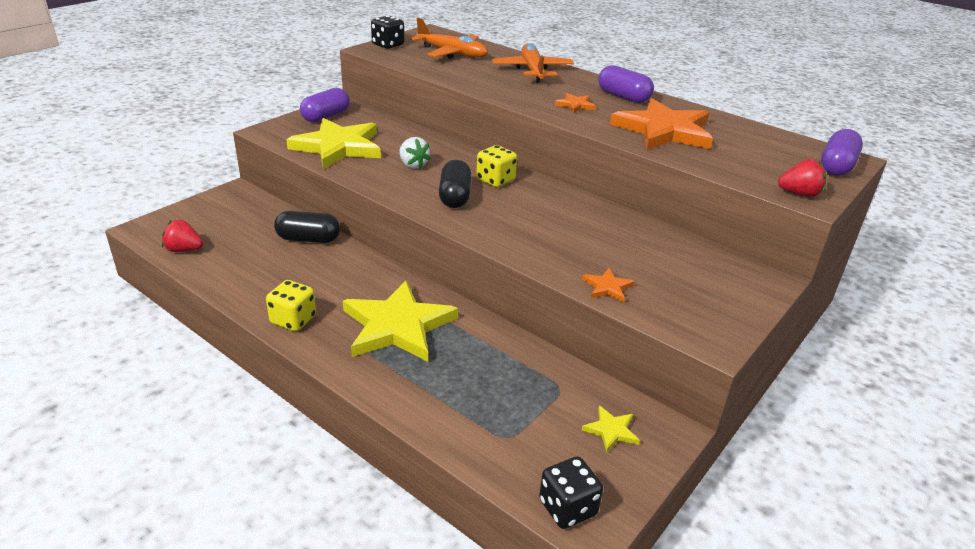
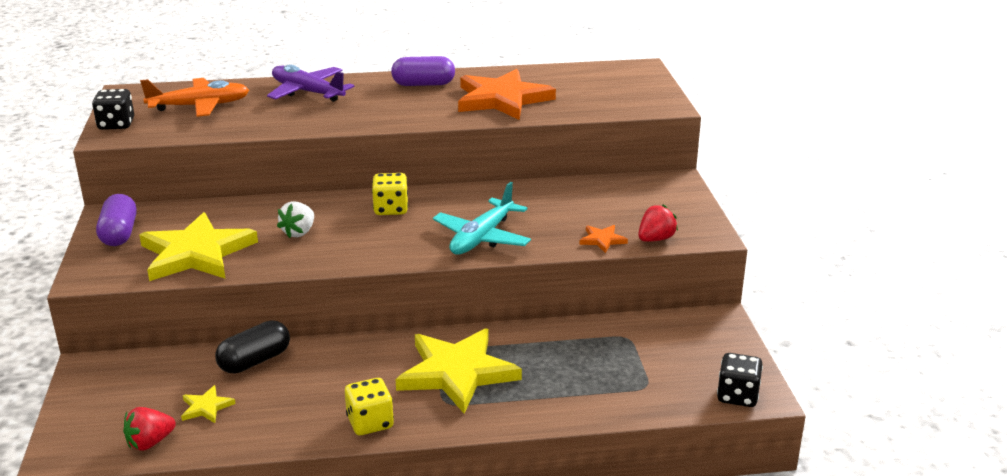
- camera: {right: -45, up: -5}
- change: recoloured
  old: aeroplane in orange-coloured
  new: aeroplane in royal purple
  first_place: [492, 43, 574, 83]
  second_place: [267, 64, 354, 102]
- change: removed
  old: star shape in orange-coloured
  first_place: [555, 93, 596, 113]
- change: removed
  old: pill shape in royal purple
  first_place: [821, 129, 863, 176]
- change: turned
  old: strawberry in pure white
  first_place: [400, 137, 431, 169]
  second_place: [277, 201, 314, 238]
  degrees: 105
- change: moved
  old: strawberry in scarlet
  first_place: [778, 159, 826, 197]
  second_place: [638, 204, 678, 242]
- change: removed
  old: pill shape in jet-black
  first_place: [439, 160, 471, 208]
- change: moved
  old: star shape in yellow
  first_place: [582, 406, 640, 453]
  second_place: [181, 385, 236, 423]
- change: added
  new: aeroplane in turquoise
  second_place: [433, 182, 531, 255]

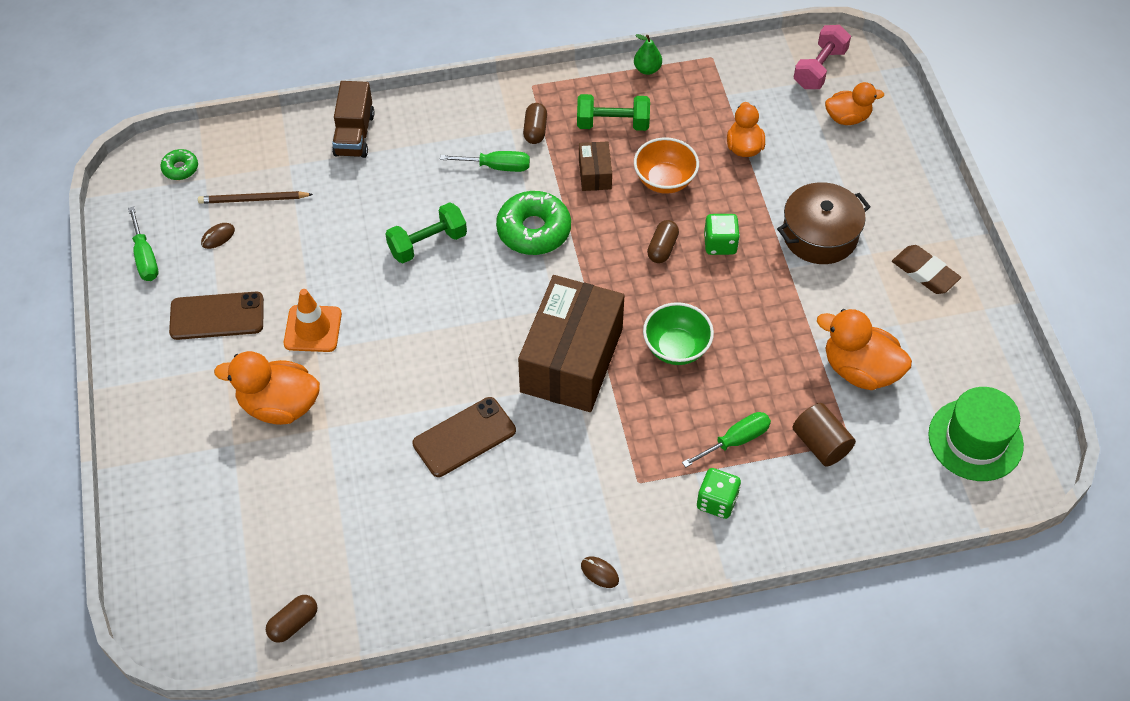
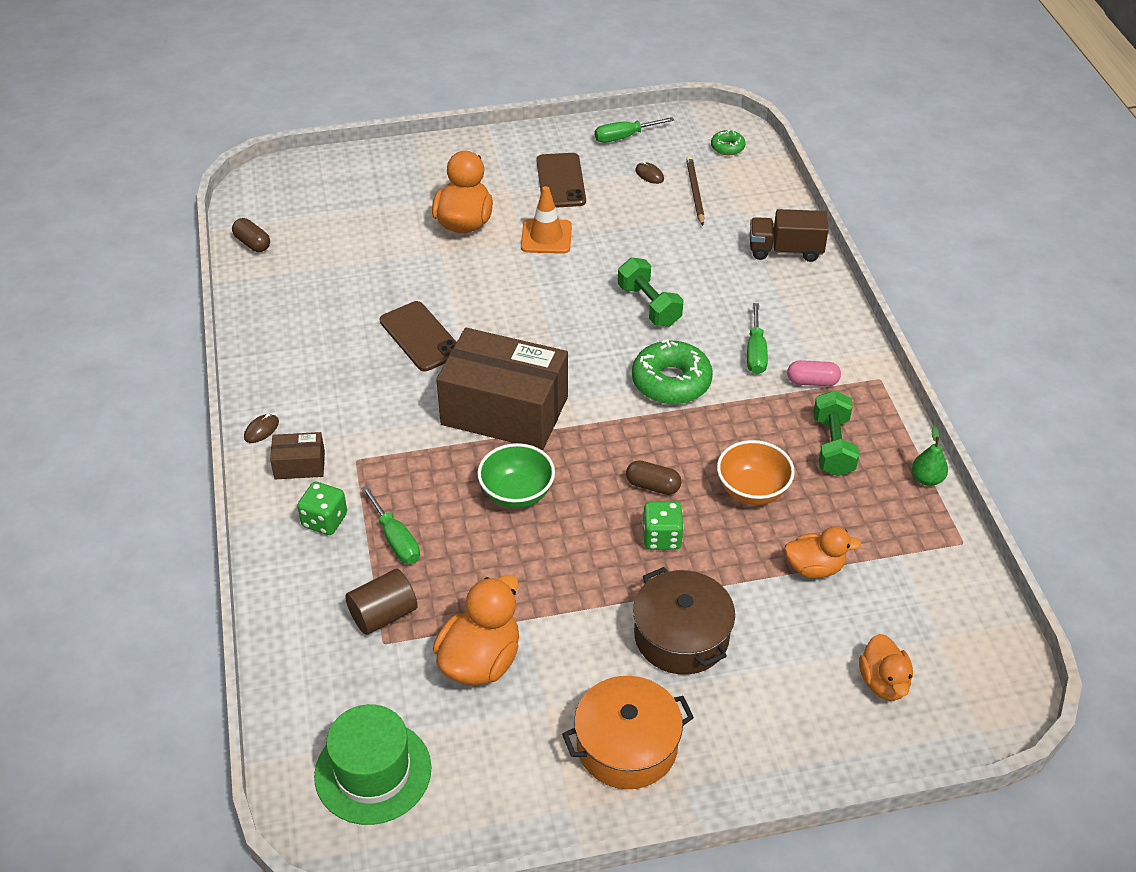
- camera: {right: 90, up: -10}
- change: removed
  old: dumbbell in rosy
  first_place: [793, 25, 851, 89]
- change: recoloured
  old: pill shape in russet
  new: pill shape in rosy
  first_place: [523, 103, 547, 144]
  second_place: [787, 360, 841, 386]
- change: moved
  old: parcel in russet
  first_place: [579, 141, 612, 191]
  second_place: [270, 432, 325, 480]
- change: replaced
  old: eraser in russet
  new: pot in orange-coloured
  first_place: [892, 245, 961, 294]
  second_place: [562, 676, 694, 789]

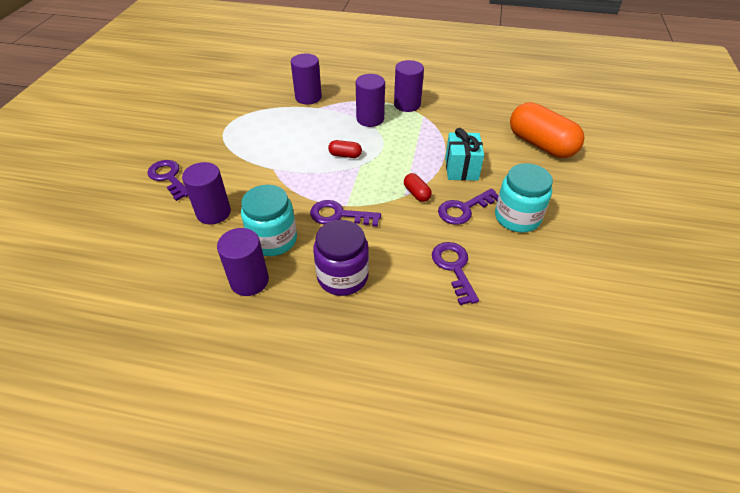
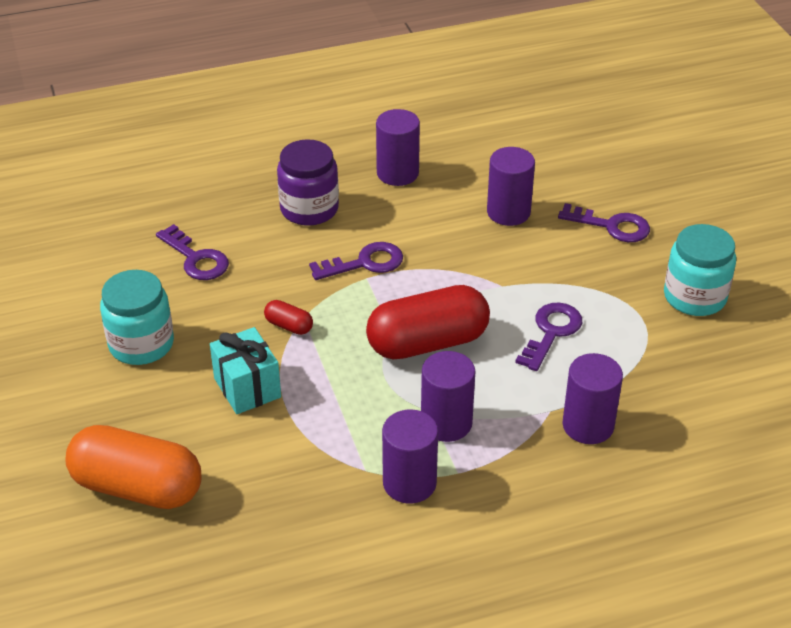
- camera: {right: 150, up: -5}
- change: resized
  old: pill shape in scarlet
  first_place: [328, 140, 362, 158]
  second_place: [366, 285, 490, 359]
  factor: 2.33
- change: moved
  old: preserve jar in turquoise
  first_place: [241, 185, 297, 256]
  second_place: [664, 224, 736, 316]
- change: moved
  old: latchkey in royal purple
  first_place: [438, 188, 499, 225]
  second_place: [515, 302, 582, 371]

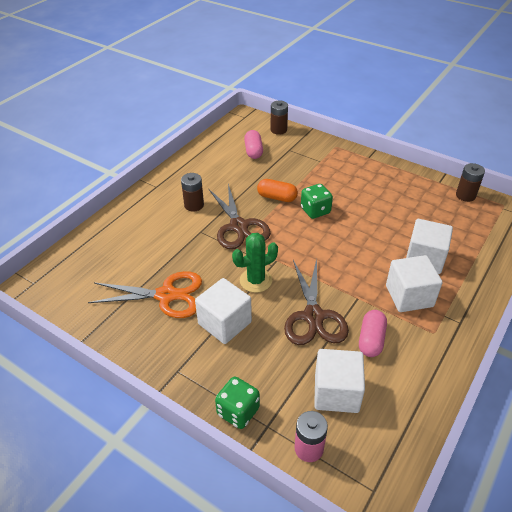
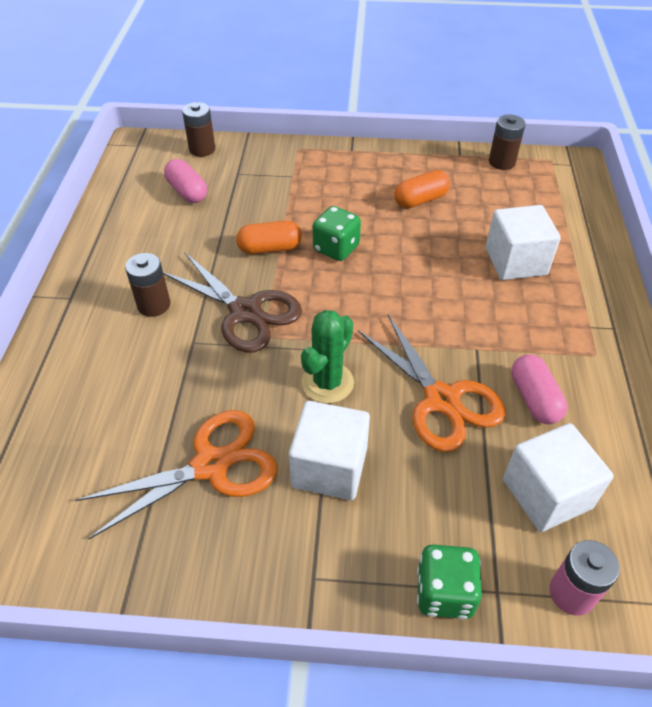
- camera: {right: -30, up: 5}
- change: removed
  old: block in pure white
  first_place: [386, 255, 442, 312]
- change: recoloured
  old: scissors in russet
  new: scissors in orange-coloured
  first_place: [284, 259, 349, 345]
  second_place: [358, 315, 506, 452]
- change: added
  new: pill shape in orange-coloured
  second_place: [394, 170, 450, 208]

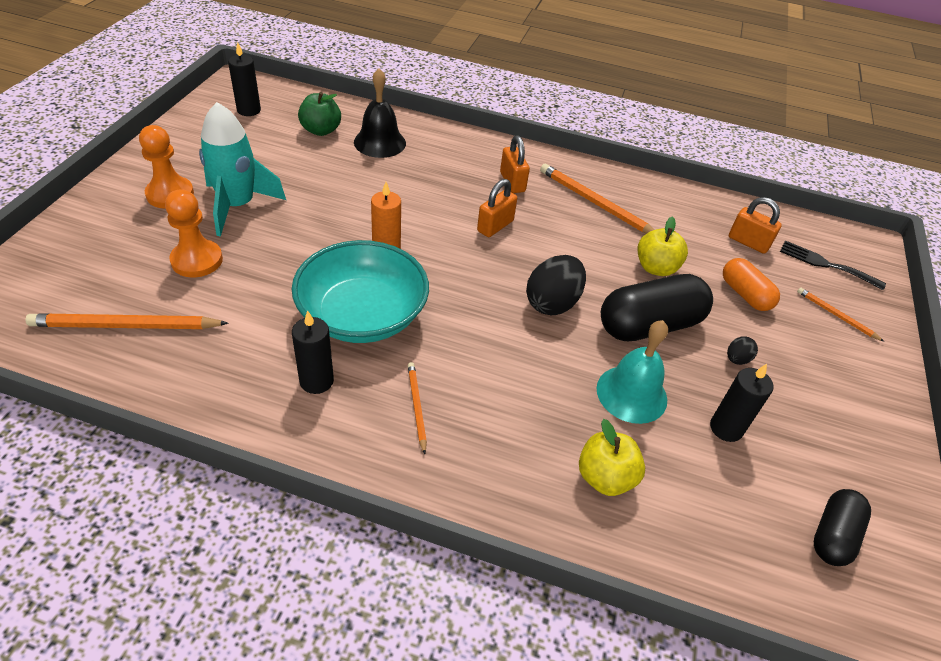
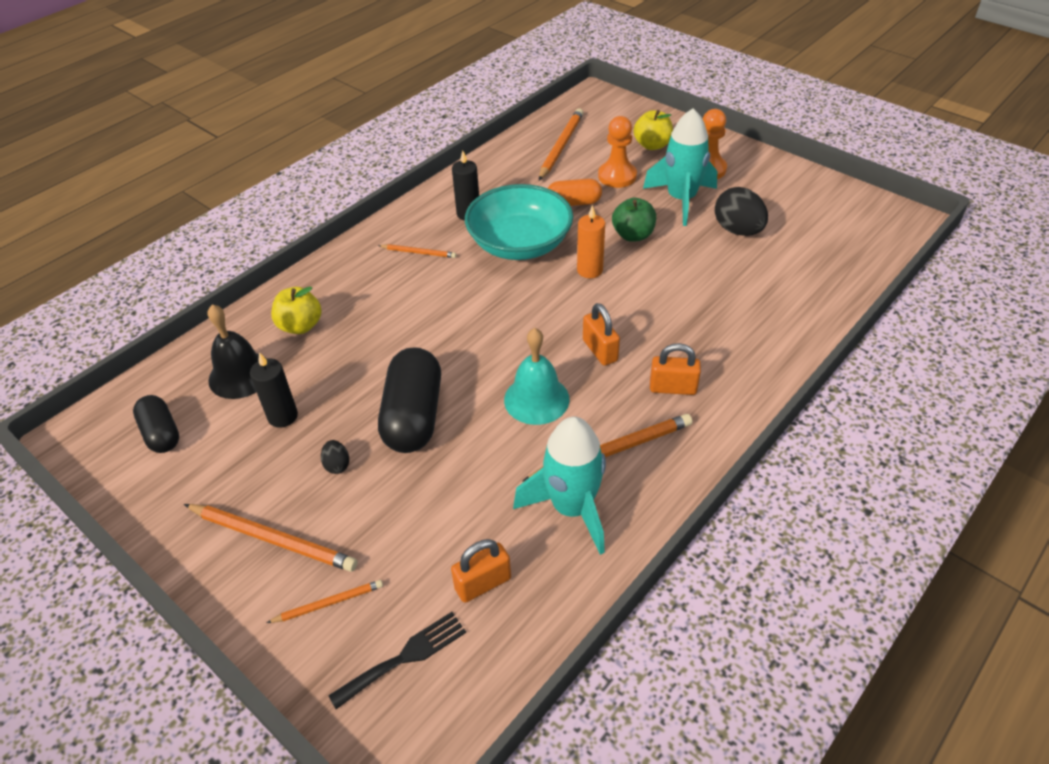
- camera: {right: 120, up: 0}
- change: removed
  old: candle in jet-black
  first_place: [228, 42, 261, 116]
- change: moved
  old: school bell in jet-black
  first_place: [354, 68, 406, 158]
  second_place: [207, 304, 267, 399]
- change: moved
  old: toy apple in green
  first_place: [298, 92, 341, 136]
  second_place: [612, 198, 656, 242]
- change: moved
  old: toy apple in yellow
  first_place: [637, 216, 688, 276]
  second_place: [633, 110, 673, 150]
- change: moved
  old: egg in jet-black
  first_place: [526, 255, 586, 315]
  second_place: [715, 187, 768, 236]
- change: moved
  old: pill shape in orange-coloured
  first_place: [723, 258, 780, 311]
  second_place: [548, 179, 602, 206]
- change: moved
  old: school bell in turquoise
  first_place: [597, 320, 668, 424]
  second_place: [504, 328, 569, 425]
- change: added
  new: toy rocket in turquoise
  second_place: [513, 417, 606, 555]
- change: added
  new: lead pencil in orange-coloured
  second_place: [184, 504, 358, 572]

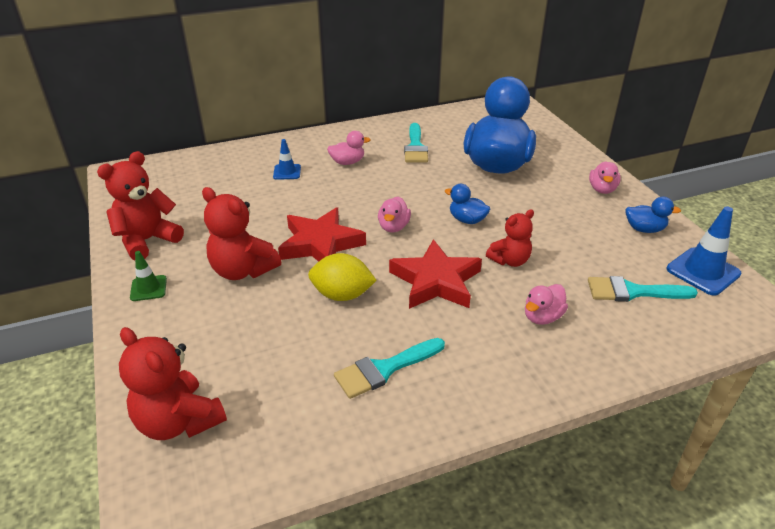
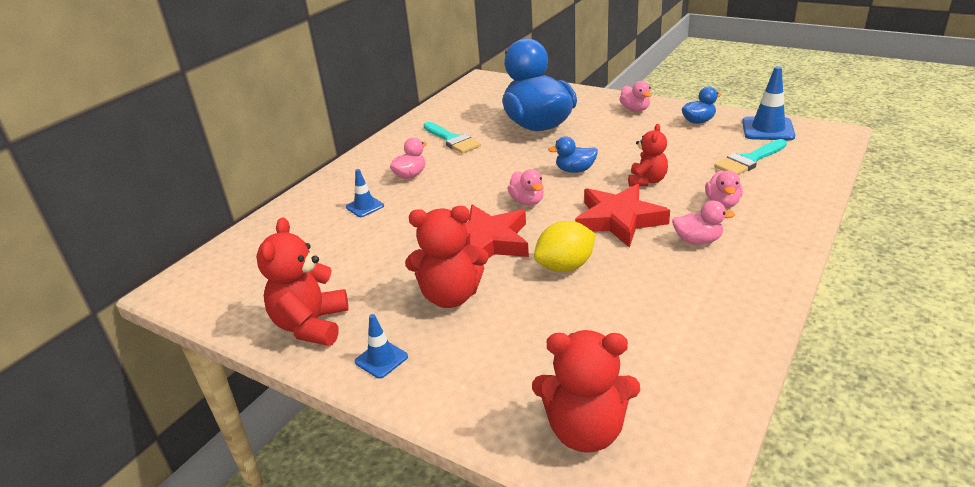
- camera: {right: -35, up: -5}
- change: recoloured
  old: safety cone in green
  new: safety cone in blue
  first_place: [130, 251, 167, 301]
  second_place: [355, 314, 408, 379]
- change: removed
  old: brush in turquoise
  first_place: [334, 338, 445, 399]
- change: added
  new: rubber duck in rosy
  second_place: [672, 200, 735, 245]

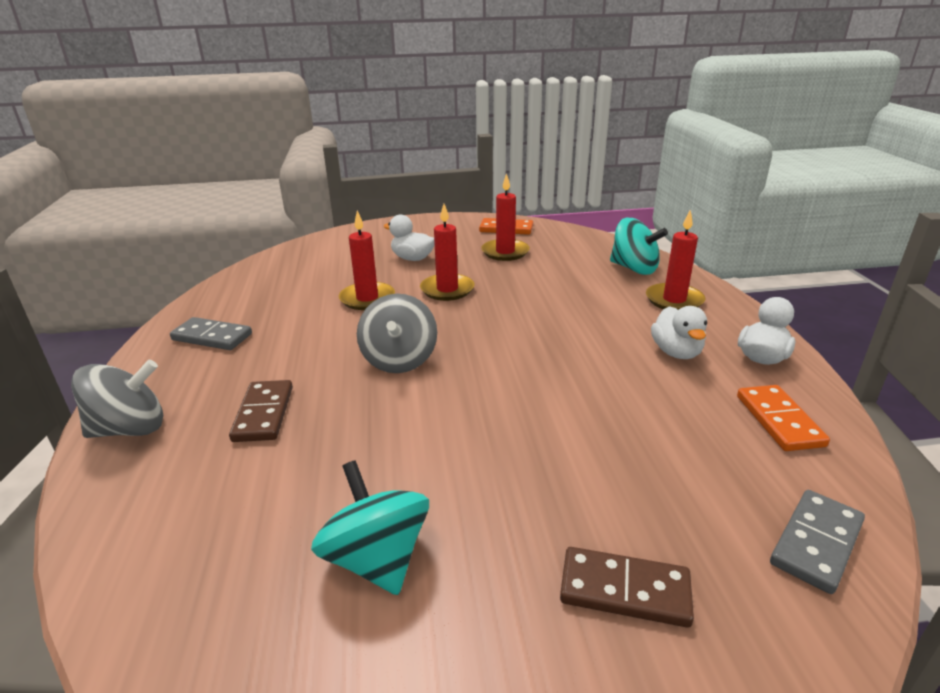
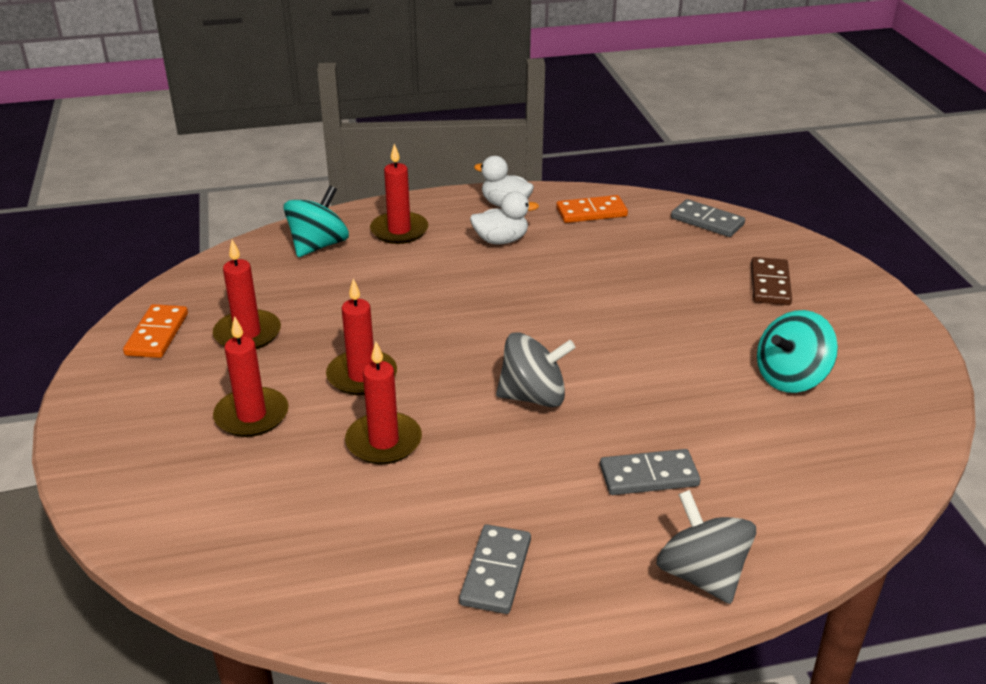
- camera: {right: -95, up: 5}
- change: replaced
  old: rubber duck in pure white
  new: candle in scarlet
  first_place: [383, 215, 435, 261]
  second_place: [213, 316, 289, 437]
- change: recoloured
  old: domino in russet
  new: domino in gray
  first_place: [229, 380, 293, 442]
  second_place: [600, 449, 700, 495]

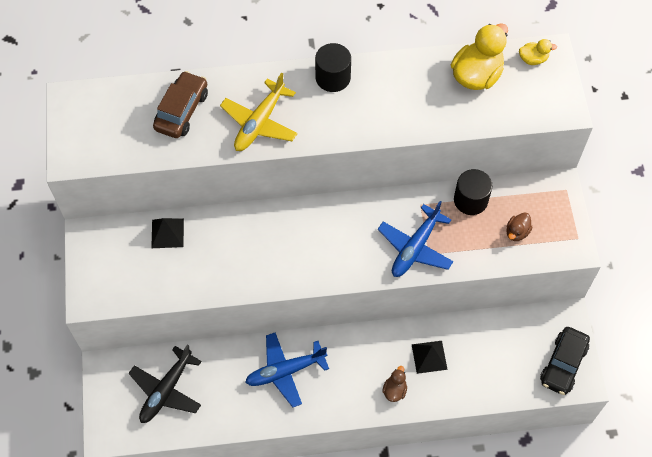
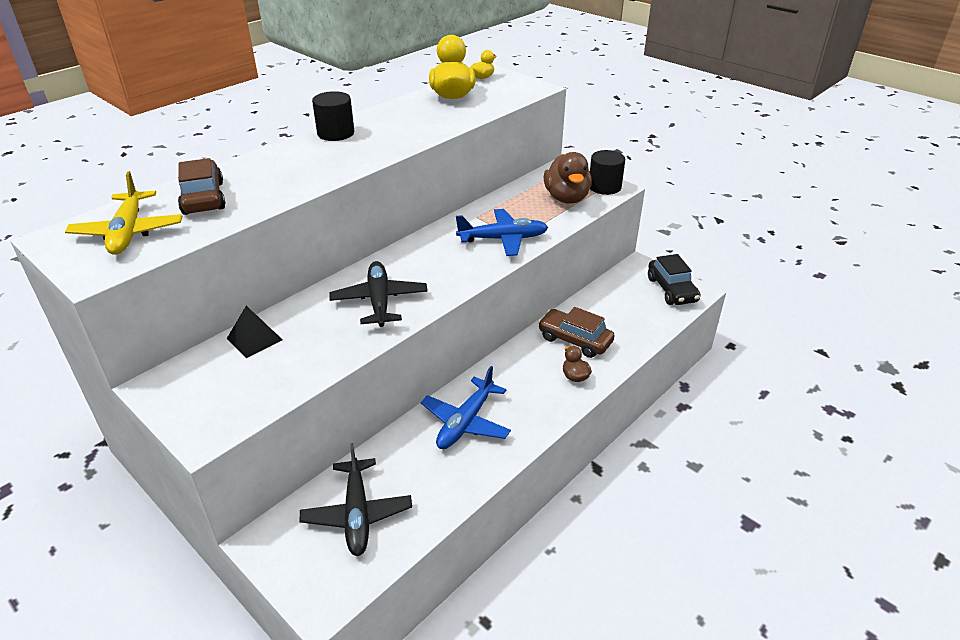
- camera: {right: -40, up: -25}
- change: moved
  old: aeroplane in yellow
  first_place: [220, 73, 298, 151]
  second_place: [65, 171, 182, 255]
- change: moved
  old: cylinder in jet-black
  first_place: [454, 169, 492, 215]
  second_place: [590, 150, 625, 195]
- change: turned
  old: aeroplane in blue
  first_place: [378, 201, 454, 277]
  second_place: [456, 209, 548, 256]
  degrees: -90
- change: resized
  old: rubber duck in russet
  first_place: [506, 212, 532, 241]
  second_place: [544, 152, 592, 204]
  factor: 2.01
- change: replaced
  old: solid pyramid in jet-black
  new: toy car in russet
  first_place: [411, 341, 448, 374]
  second_place: [538, 307, 615, 358]
- change: added
  new: aeroplane in jet-black
  second_place: [329, 261, 428, 327]

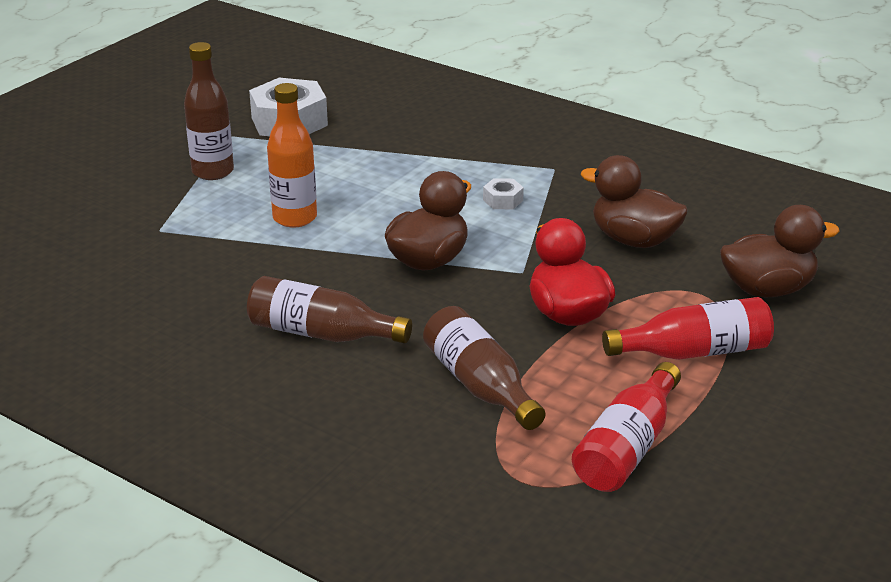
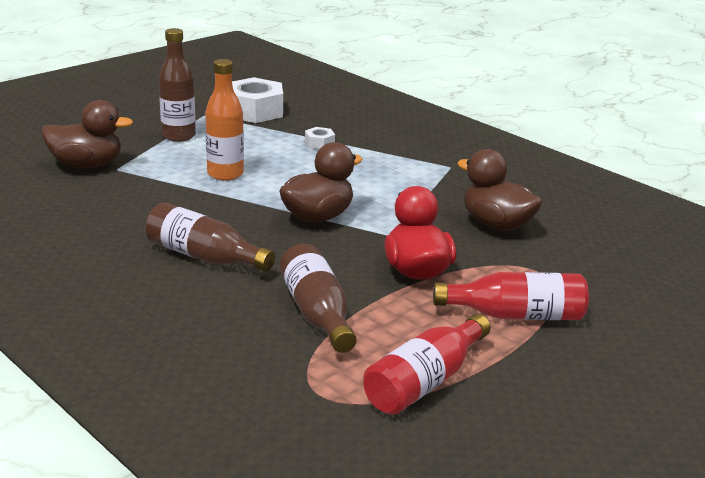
- camera: {right: 10, up: -5}
- change: moved
  old: hexagon nut in pure white
  first_place: [483, 178, 524, 209]
  second_place: [305, 127, 335, 149]
- change: moved
  old: rubber duck in russet
  first_place: [720, 205, 840, 297]
  second_place: [41, 100, 133, 168]

